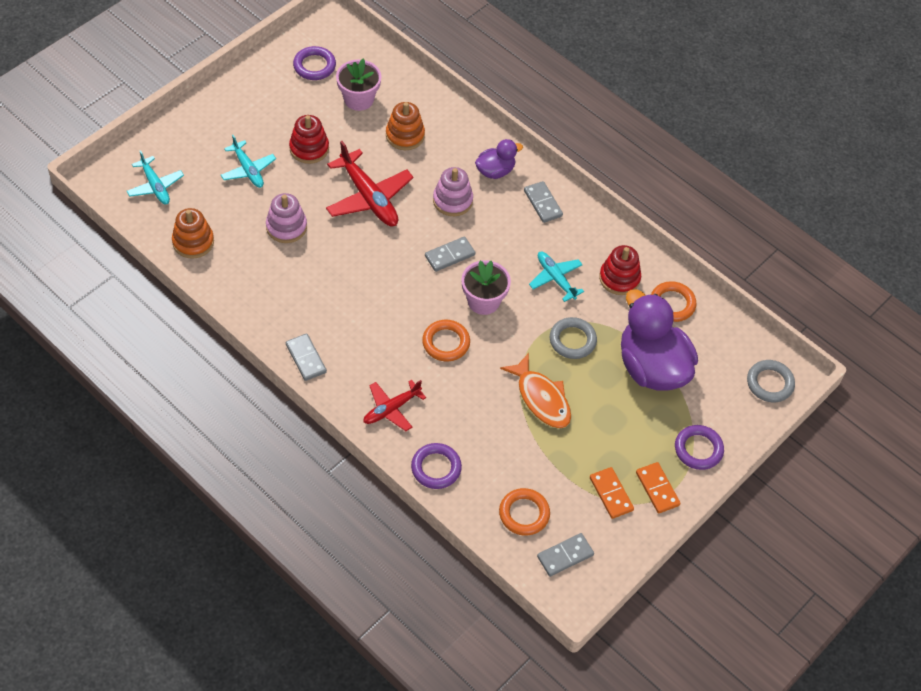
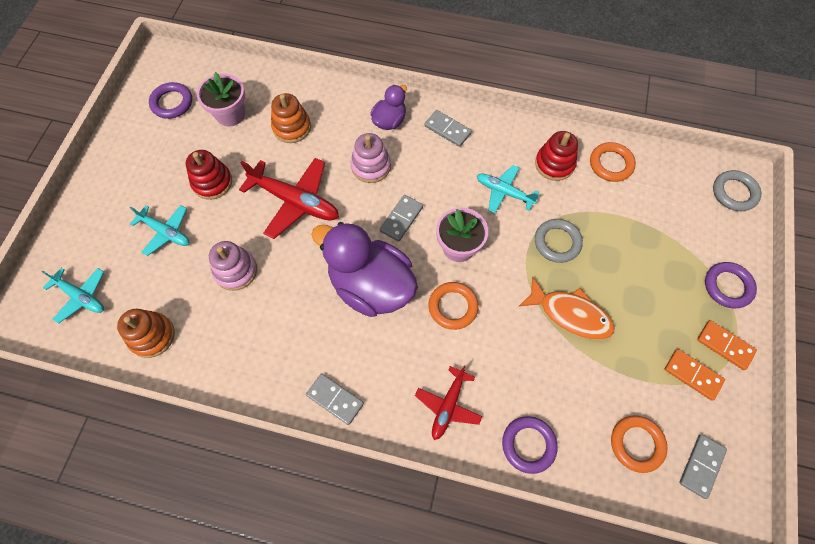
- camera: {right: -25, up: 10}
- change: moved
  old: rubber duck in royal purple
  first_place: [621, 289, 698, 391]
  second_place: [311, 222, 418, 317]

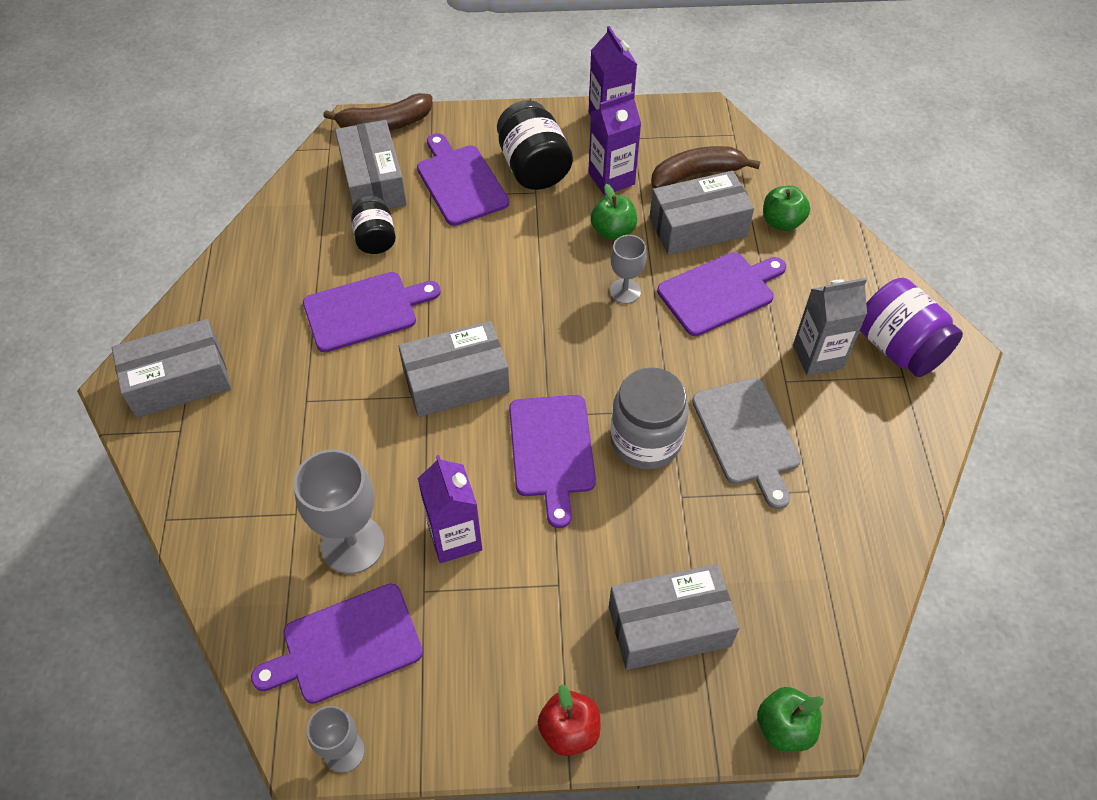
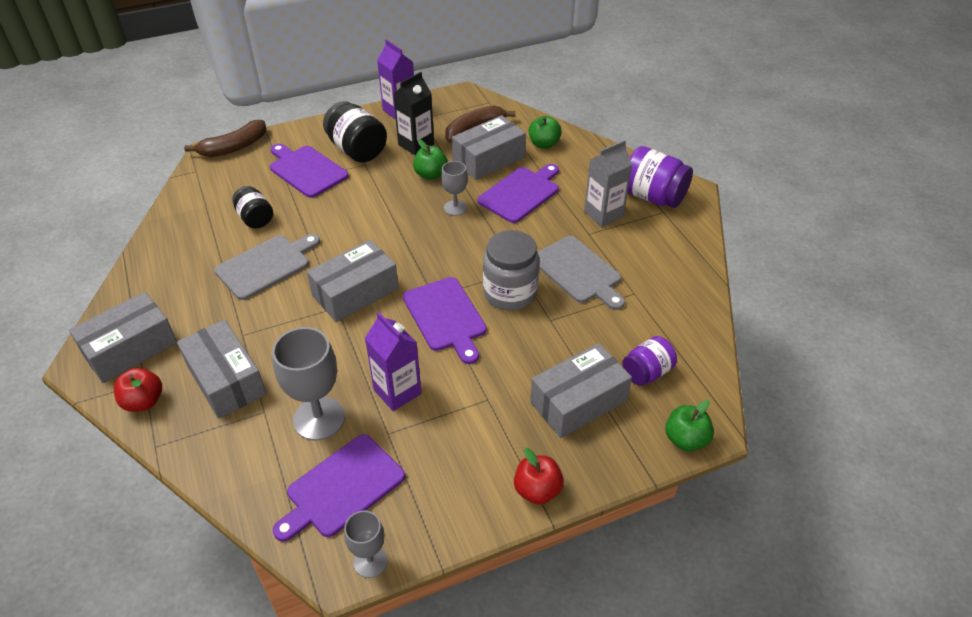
- camera: {right: -20, up: -10}
- change: recoloured
  old: juice carton in royal purple
  new: juice carton in jet-black
  first_place: [588, 91, 641, 195]
  second_place: [393, 72, 434, 155]
- change: moved
  old: parcel in gray
  first_place: [335, 120, 407, 209]
  second_place: [177, 320, 266, 419]
- change: recoloured
  old: cutting board in royal purple
  new: cutting board in gray
  first_place: [303, 272, 441, 352]
  second_place: [214, 234, 320, 300]
- change: added
  new: preserve jar in royal purple
  second_place: [622, 336, 677, 386]
- change: added
  new: toy apple in scarlet
  second_place: [114, 368, 162, 412]

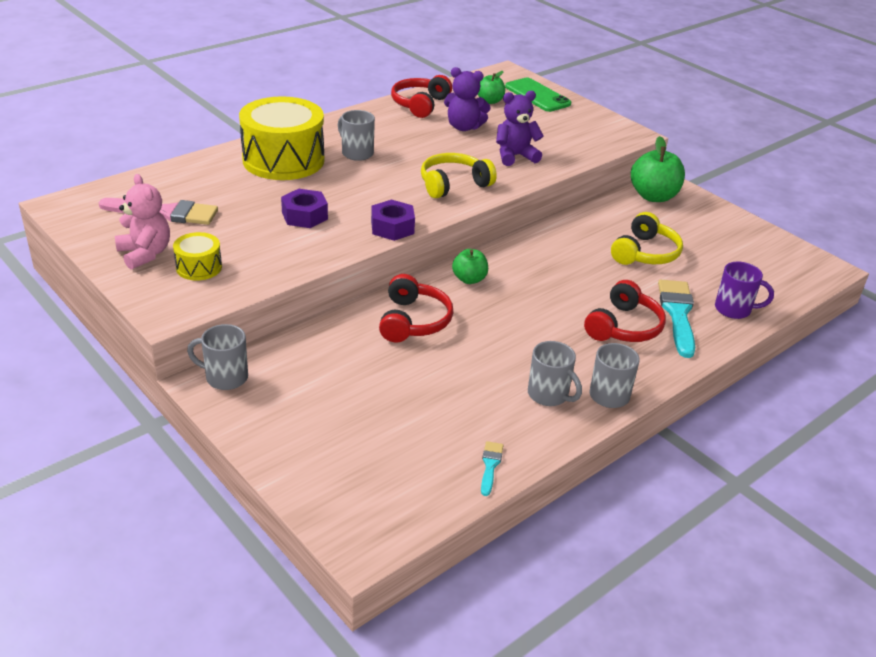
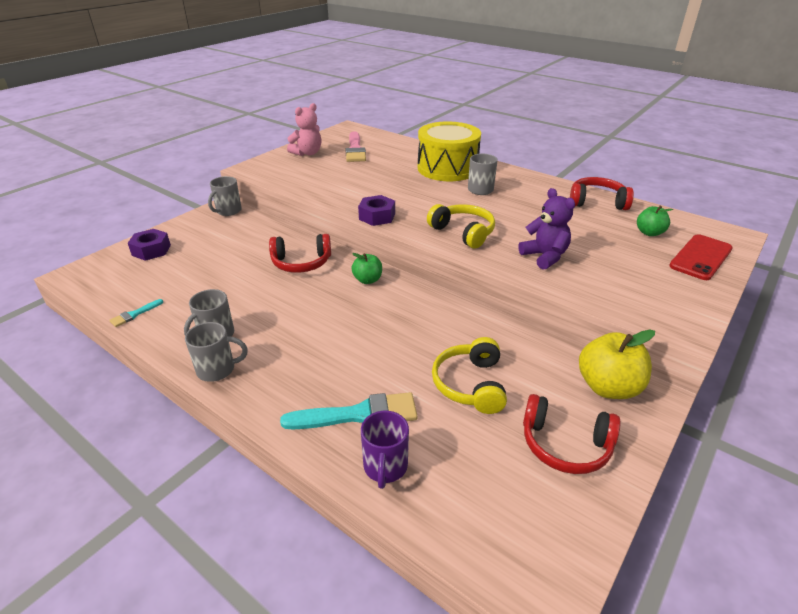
- camera: {right: 80, up: 0}
- change: removed
  old: stuffed bear in royal purple
  first_place: [444, 67, 491, 131]
- change: recoloured
  old: phone in green
  new: phone in scarlet
  first_place: [505, 78, 571, 112]
  second_place: [669, 234, 733, 280]
- change: recoloured
  old: toy apple in green
  new: toy apple in yellow
  first_place: [631, 136, 685, 202]
  second_place: [579, 330, 655, 399]
- change: moved
  old: hexagon nut in royal purple
  first_place: [281, 189, 328, 228]
  second_place: [128, 229, 171, 261]
- change: turned
  old: over-ear headphones in yellow
  first_place: [611, 212, 683, 265]
  second_place: [432, 337, 507, 414]
  degrees: 75
- change: removed
  old: toy drum in yellow
  first_place: [173, 232, 222, 281]
- change: moved
  old: over-ear headphones in scarlet
  first_place: [584, 280, 666, 342]
  second_place: [523, 394, 620, 474]
- change: turned
  old: coffee mug in gray
  first_place: [187, 324, 248, 390]
  second_place: [208, 176, 242, 216]
  degrees: -150
- change: turned
  old: brush in turquoise
  first_place: [481, 441, 503, 496]
  second_place: [109, 299, 163, 327]
  degrees: 135

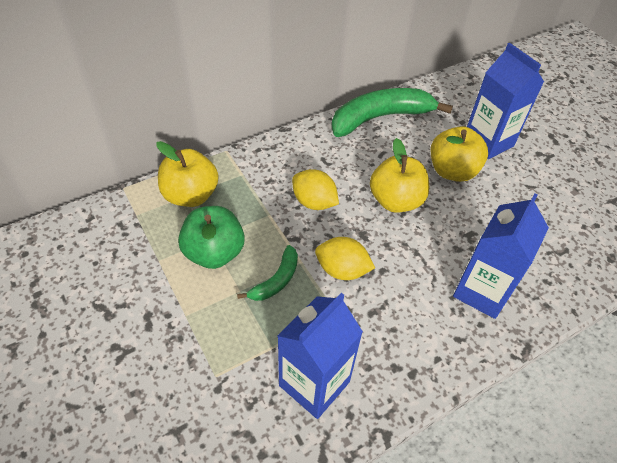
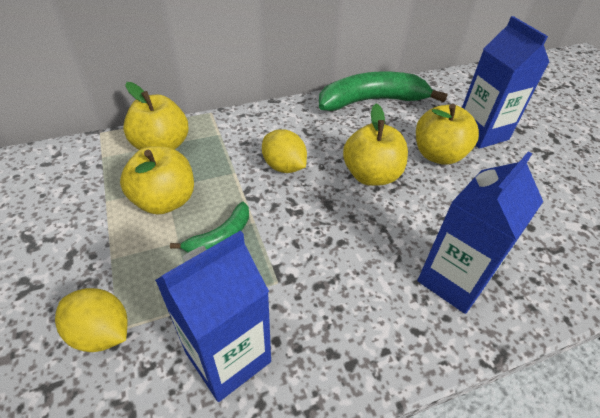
- camera: {right: 10, up: -5}
- change: recoloured
  old: toy apple in green
  new: toy apple in yellow
  first_place: [178, 206, 245, 269]
  second_place: [120, 146, 194, 215]
- change: moved
  old: citrus fruit in yellow
  first_place: [315, 237, 375, 280]
  second_place: [55, 288, 128, 352]

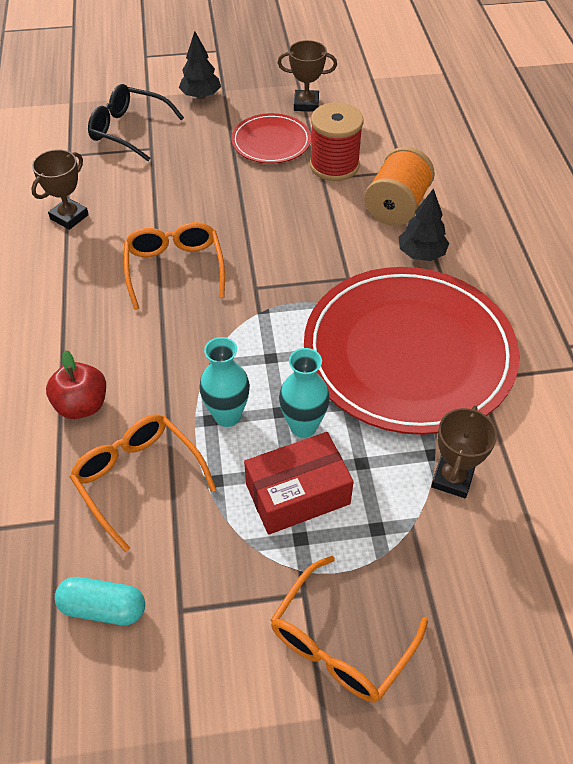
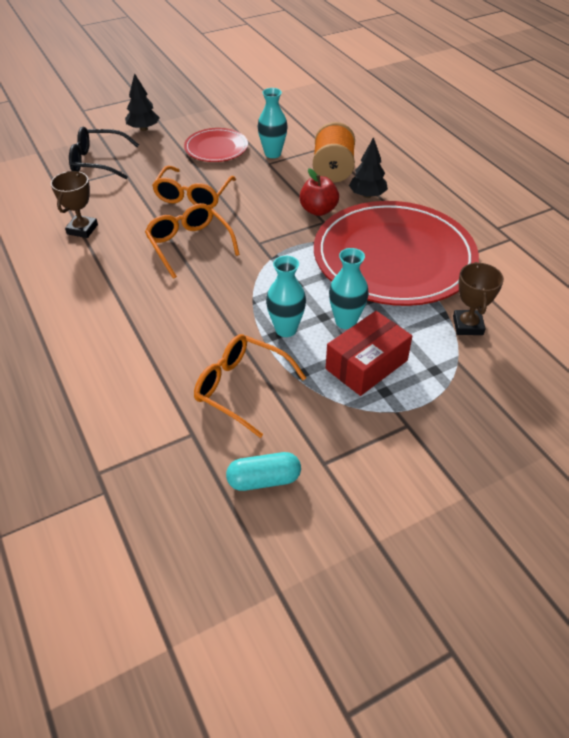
- camera: {right: -20, up: -5}
- change: removed
  old: award cup in russet
  first_place: [278, 40, 337, 112]
- change: replaced
  old: spool in scarlet
  new: tall vase in turquoise
  first_place: [310, 103, 364, 181]
  second_place: [258, 88, 288, 158]
- change: moved
  old: toy apple in scarlet
  first_place: [46, 350, 106, 419]
  second_place: [299, 168, 339, 216]
- change: moved
  old: spectacles in orange-coloured
  first_place: [271, 556, 428, 702]
  second_place: [152, 166, 236, 208]

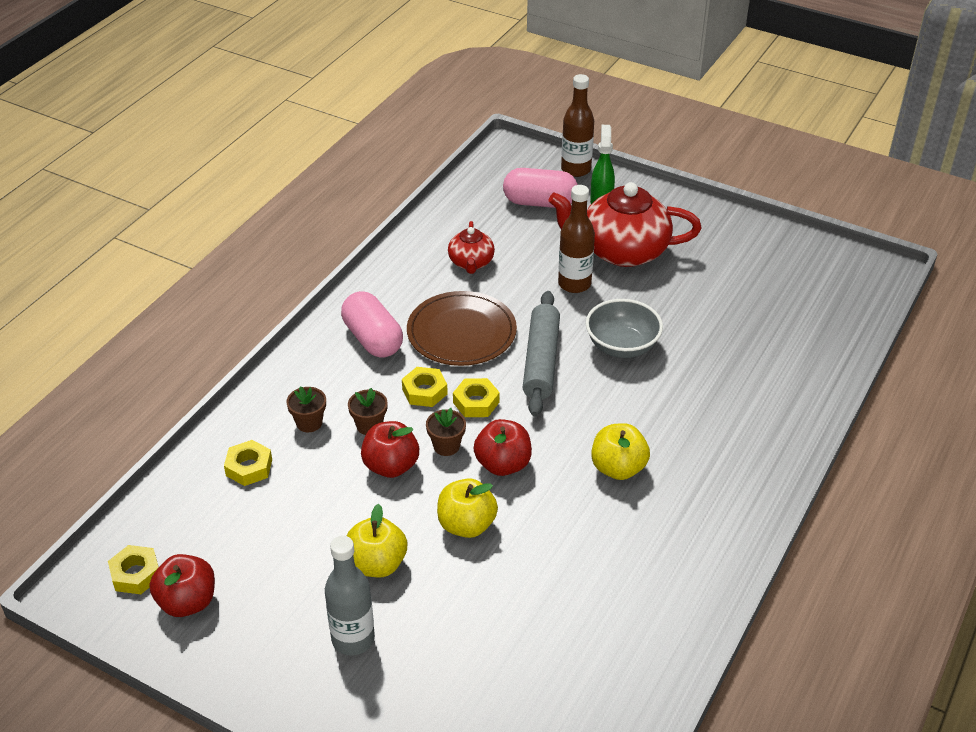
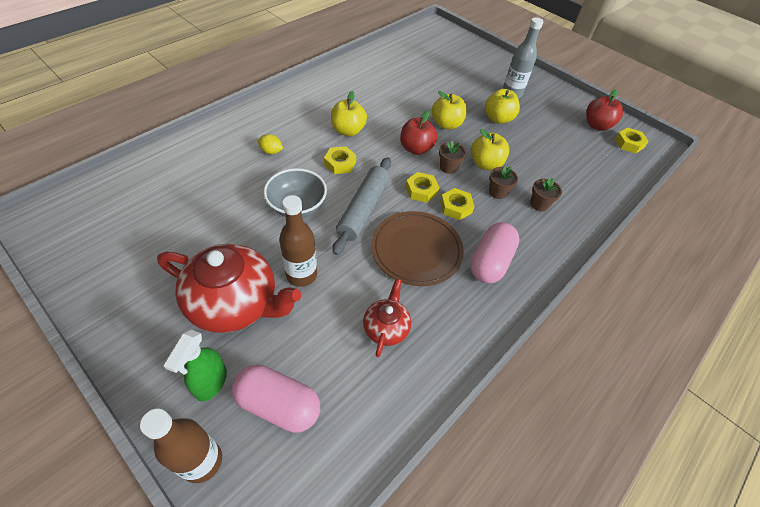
- camera: {right: -170, up: 10}
- change: turned
  old: pill shape in rosy
  first_place: [341, 291, 403, 358]
  second_place: [470, 222, 520, 283]
  degrees: 45
- change: recoloured
  old: toy apple in scarlet
  new: toy apple in yellow
  first_place: [361, 421, 419, 478]
  second_place: [471, 129, 509, 170]
- change: moved
  old: hexagon nut in yellow
  first_place: [224, 440, 272, 486]
  second_place: [324, 146, 356, 174]
- change: added
  new: citrus fruit in yellow
  second_place: [258, 134, 283, 154]

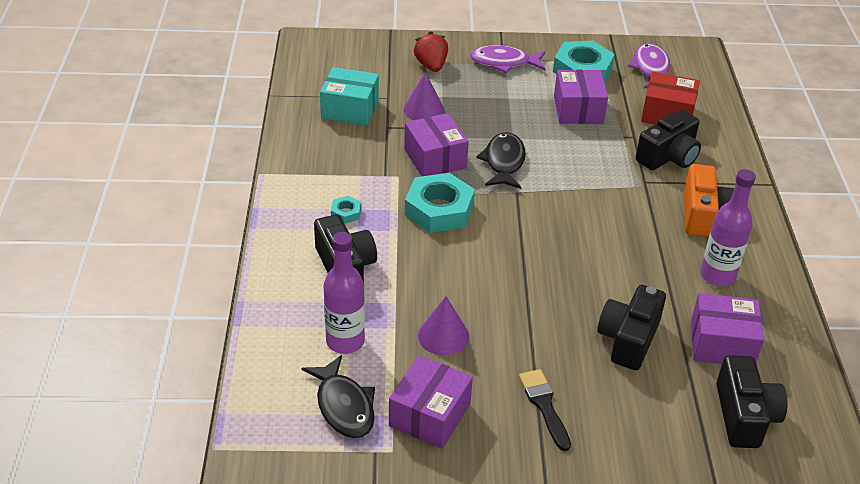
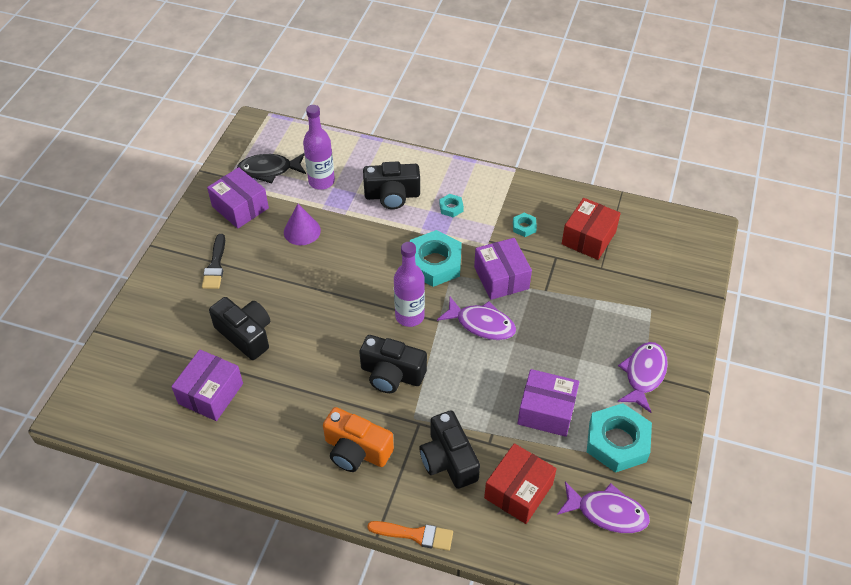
- camera: {right: 110, up: 10}
- change: removed
  old: strawberry in scarlet
  first_place: [414, 32, 448, 72]
- change: recoloured
  old: parcel in turquoise
  new: parcel in scarlet
  first_place: [320, 67, 379, 125]
  second_place: [562, 198, 621, 260]
- change: removed
  old: cone in royal purple
  first_place: [404, 72, 445, 120]
- change: turned
  old: parcel in royal purple
  first_place: [404, 113, 469, 176]
  second_place: [474, 238, 532, 300]
  degrees: 75
- change: recoloured
  old: toy fish in jet-black
  new: toy fish in royal purple
  first_place: [476, 132, 526, 189]
  second_place: [437, 297, 516, 340]
- change: moved
  old: bottle in royal purple
  first_place: [700, 169, 756, 286]
  second_place: [394, 242, 425, 327]
- change: moved
  old: compact camera in jet-black
  first_place: [716, 355, 788, 448]
  second_place: [359, 335, 427, 393]
- change: turned
  old: brush in jet-black
  first_place: [519, 369, 571, 451]
  second_place: [202, 234, 225, 289]
  degrees: 90
- change: added
  new: hexagon nut in turquoise
  second_place: [513, 213, 537, 237]
- change: added
  new: brush in orange-coloured
  second_place: [367, 521, 453, 551]

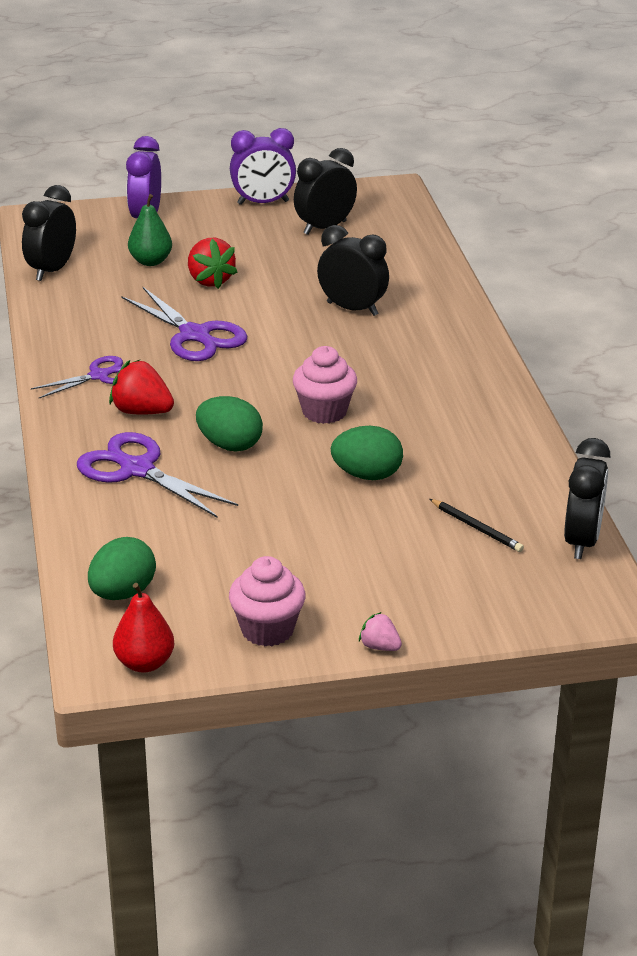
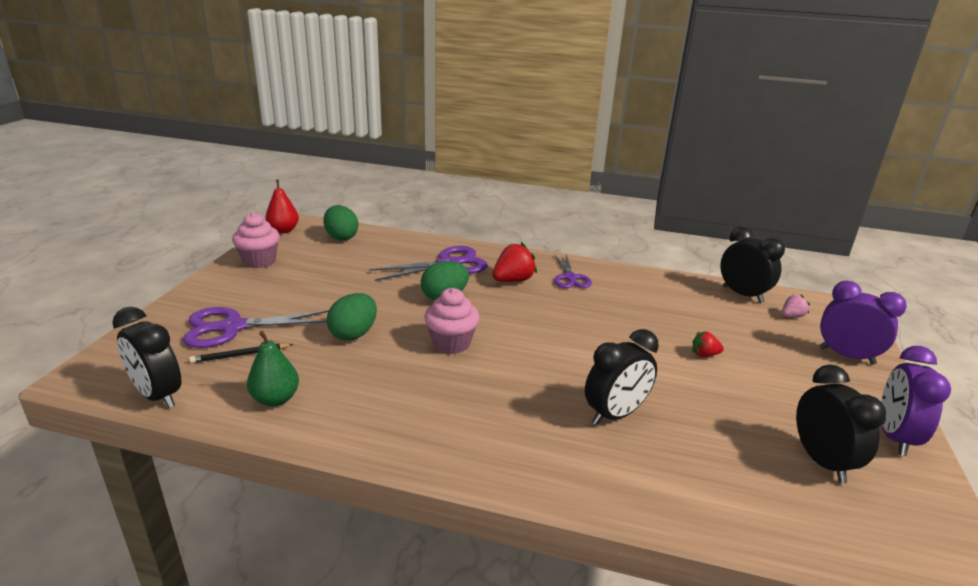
- camera: {right: 115, up: -5}
- change: moved
  old: toy pear in green
  first_place: [128, 194, 172, 266]
  second_place: [247, 331, 299, 406]
- change: resized
  old: strawberry in scarlet
  first_place: [188, 238, 238, 289]
  second_place: [692, 331, 724, 357]
  factor: 0.56
- change: moved
  old: scissors in royal purple
  first_place: [121, 287, 247, 361]
  second_place: [183, 307, 329, 348]
- change: moved
  old: strawberry in rosy
  first_place: [359, 612, 402, 651]
  second_place: [782, 295, 810, 318]

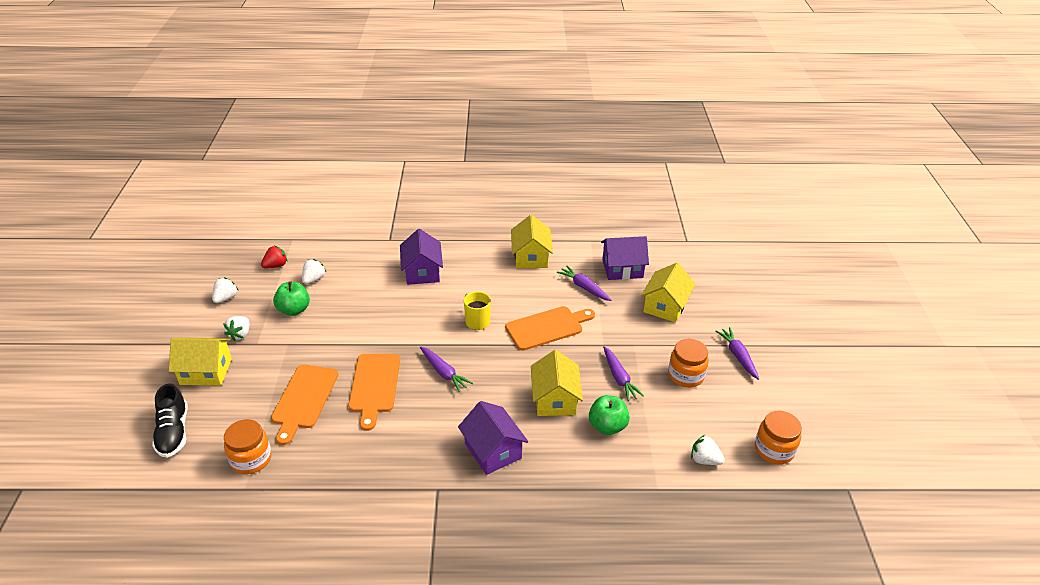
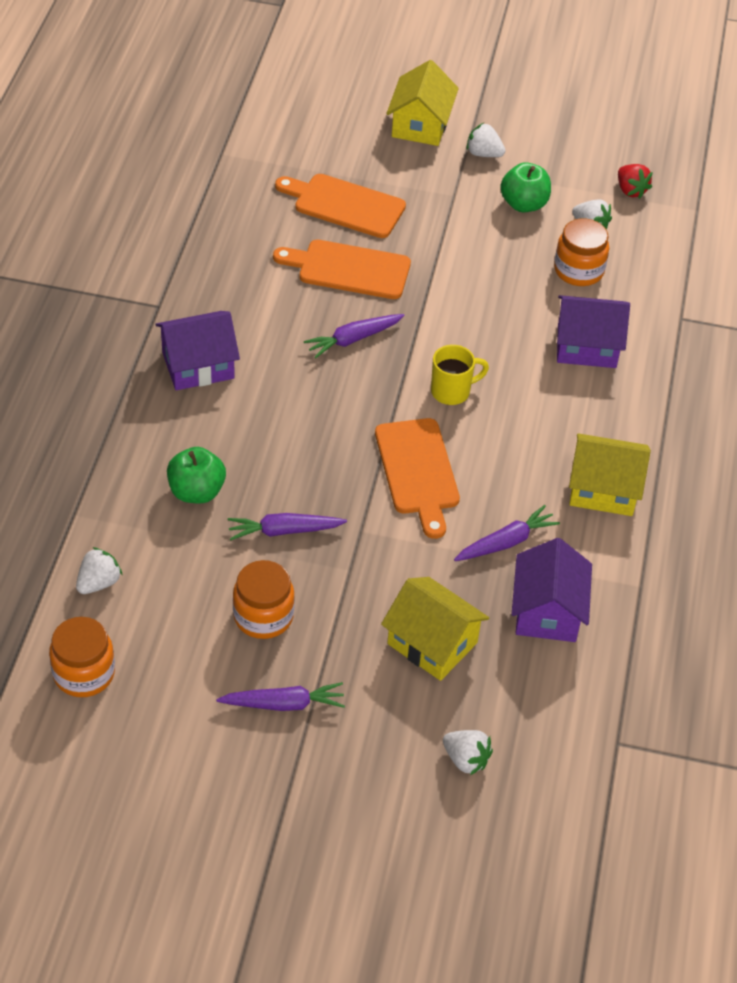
- camera: {right: 100, up: 10}
- change: moved
  old: strawberry in pure white
  first_place: [212, 277, 239, 303]
  second_place: [443, 730, 493, 775]
- change: removed
  old: cottage in yellow
  first_place: [531, 350, 583, 416]
- change: removed
  old: shoe in jet-black
  first_place: [152, 384, 187, 458]
- change: moved
  old: preserve jar in orange-coloured
  first_place: [224, 419, 271, 474]
  second_place: [554, 218, 609, 286]

